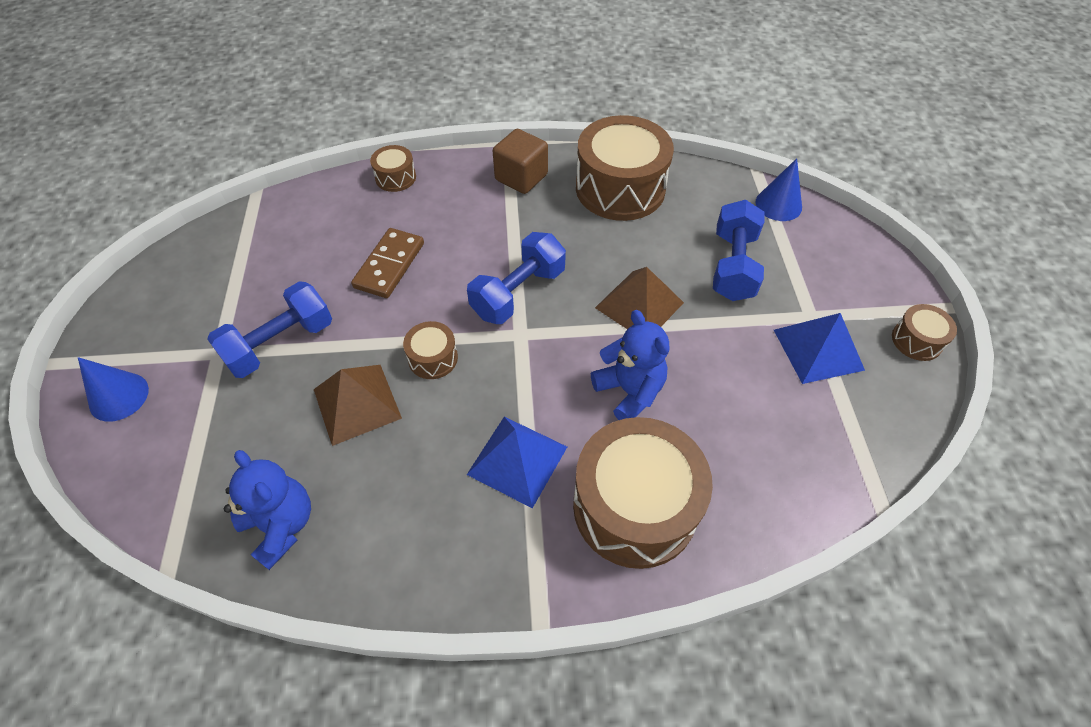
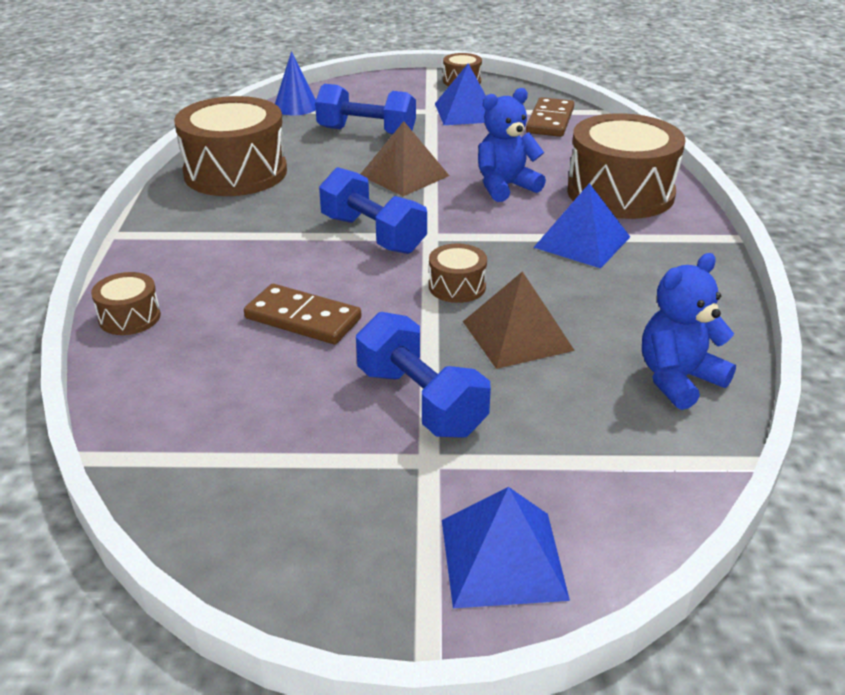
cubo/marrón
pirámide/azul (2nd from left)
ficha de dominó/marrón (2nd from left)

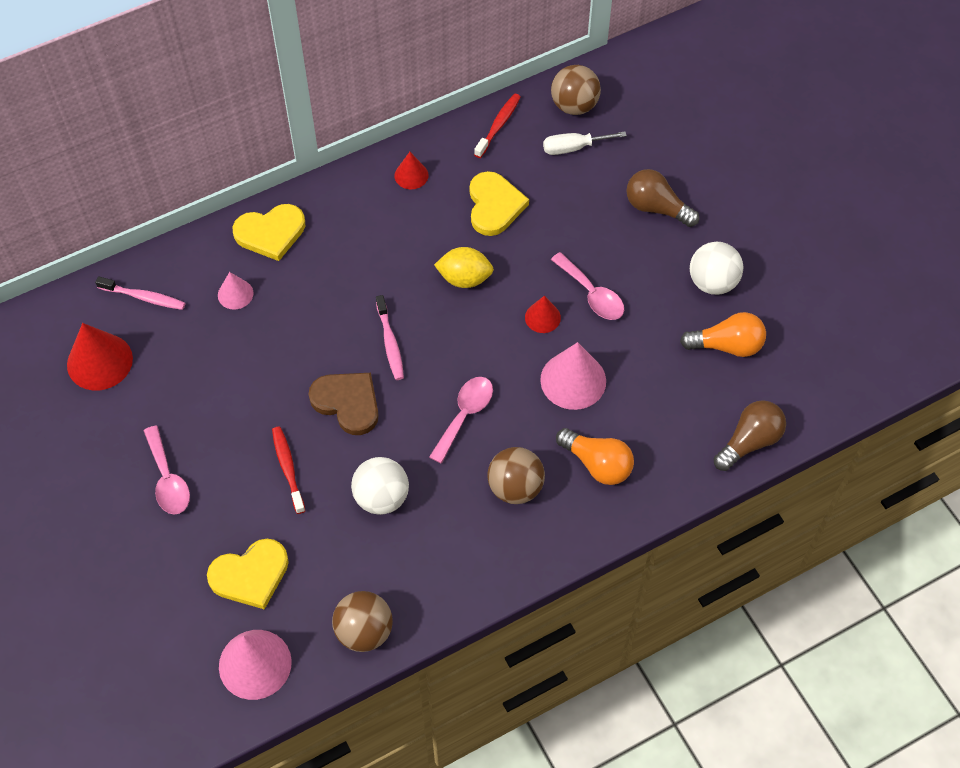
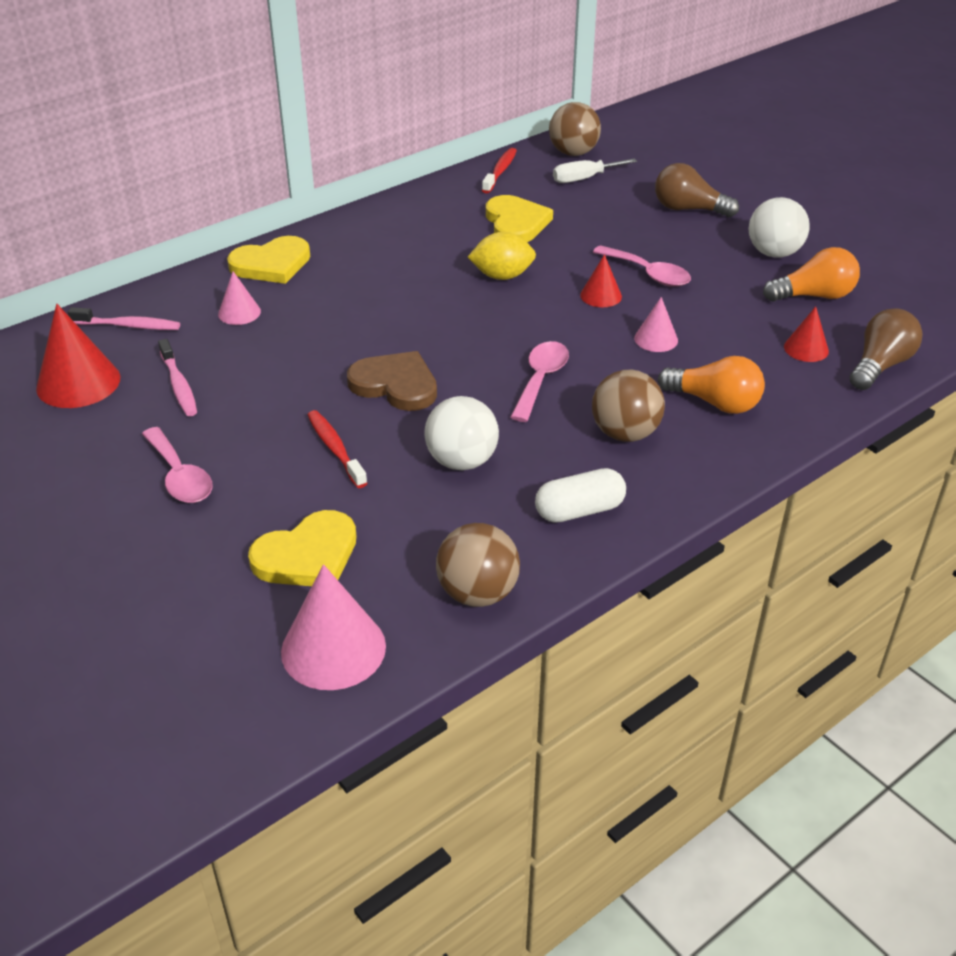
cono/rojo (3rd from left)
cepillo de dientes/rosa (2nd from left)
cono/rosa (3rd from left)
cápsula/blanco

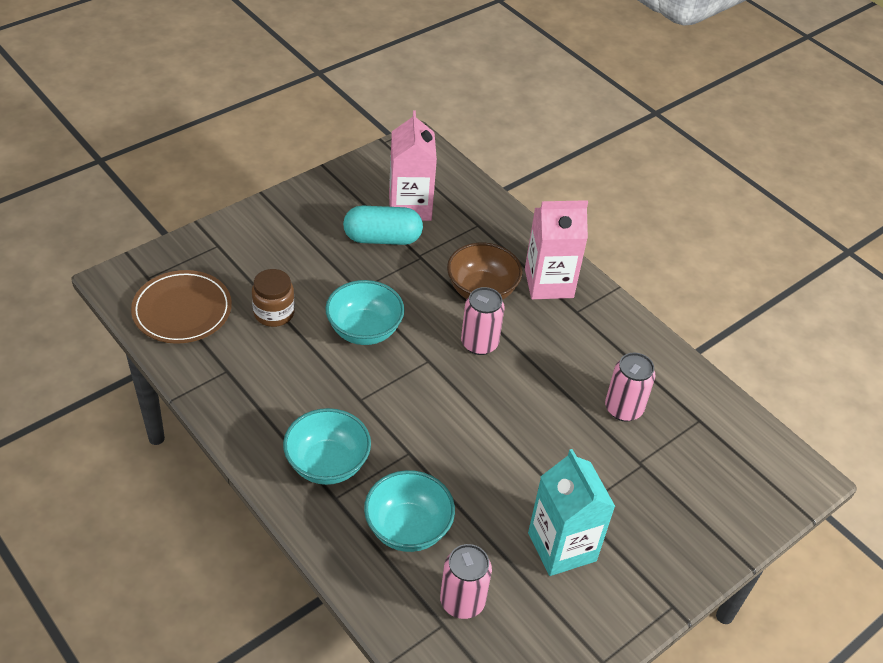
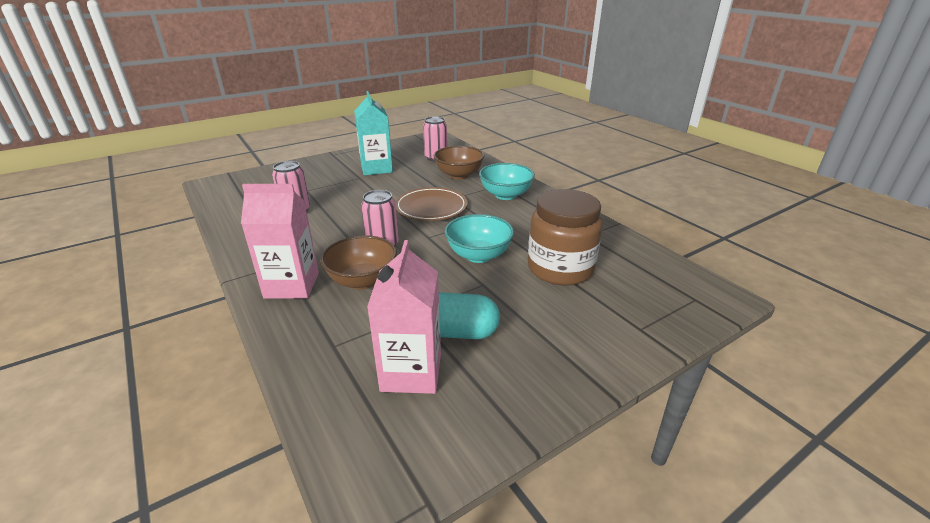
tarro/marrón
plato/marrón
cuenco/marrón (2nd from left)

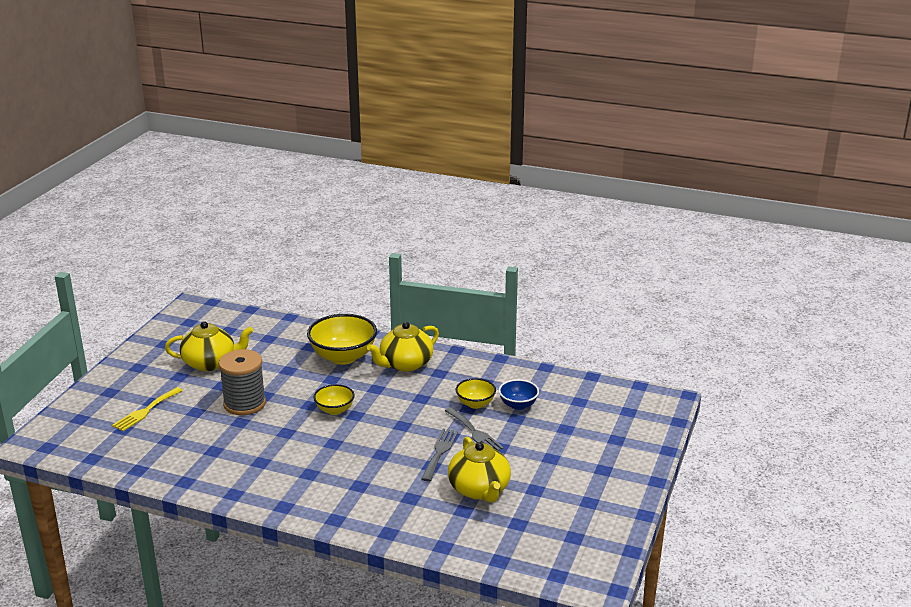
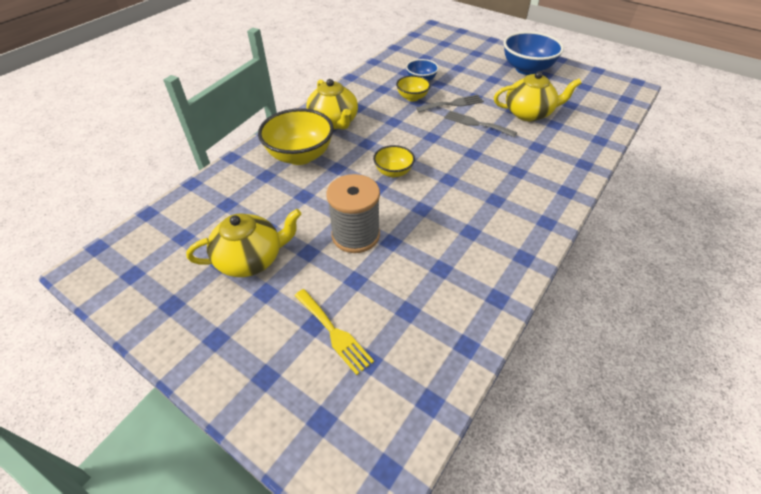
tetera/amarillo (1st from left)
cuenco/azul (2nd from left)

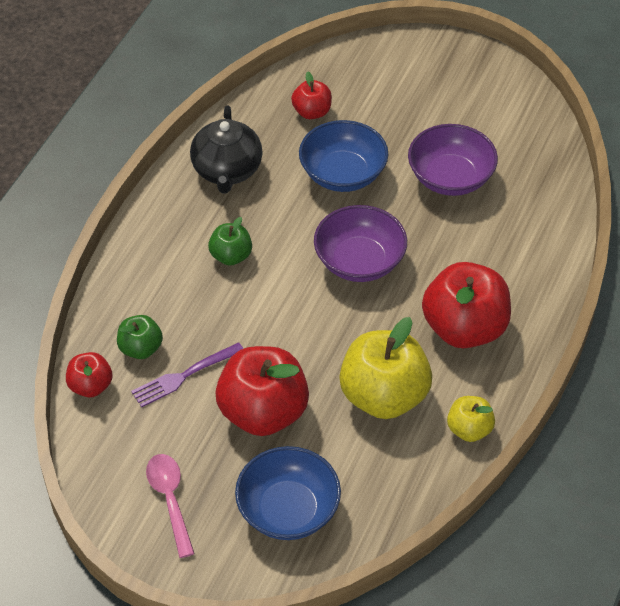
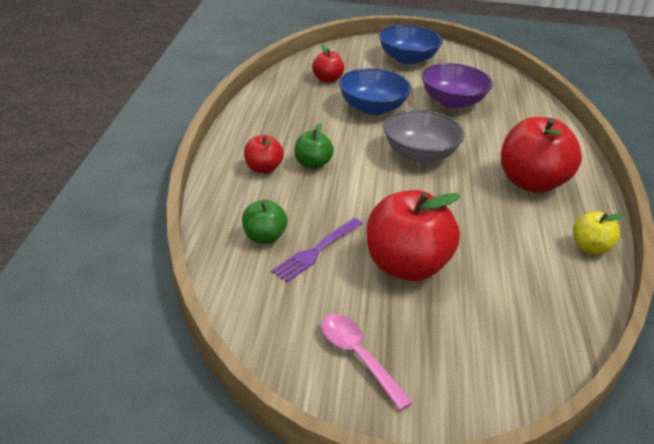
tetera/negro
cuenco/gris
manzana/amarillo (1st from left in the first image)
manzana/rojo (1st from left)
cuenco/azul (2nd from left)

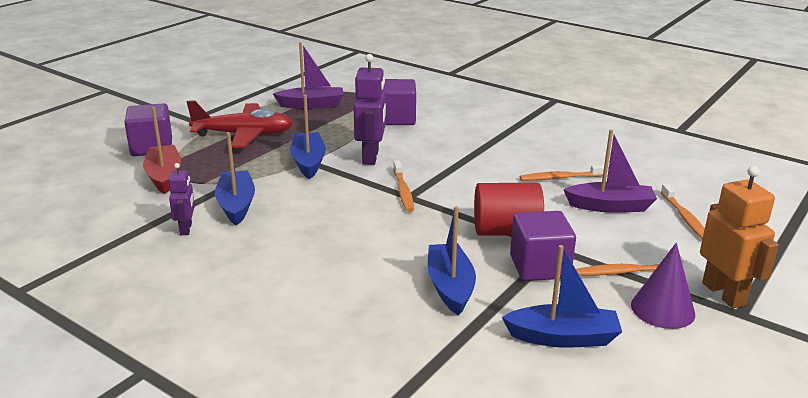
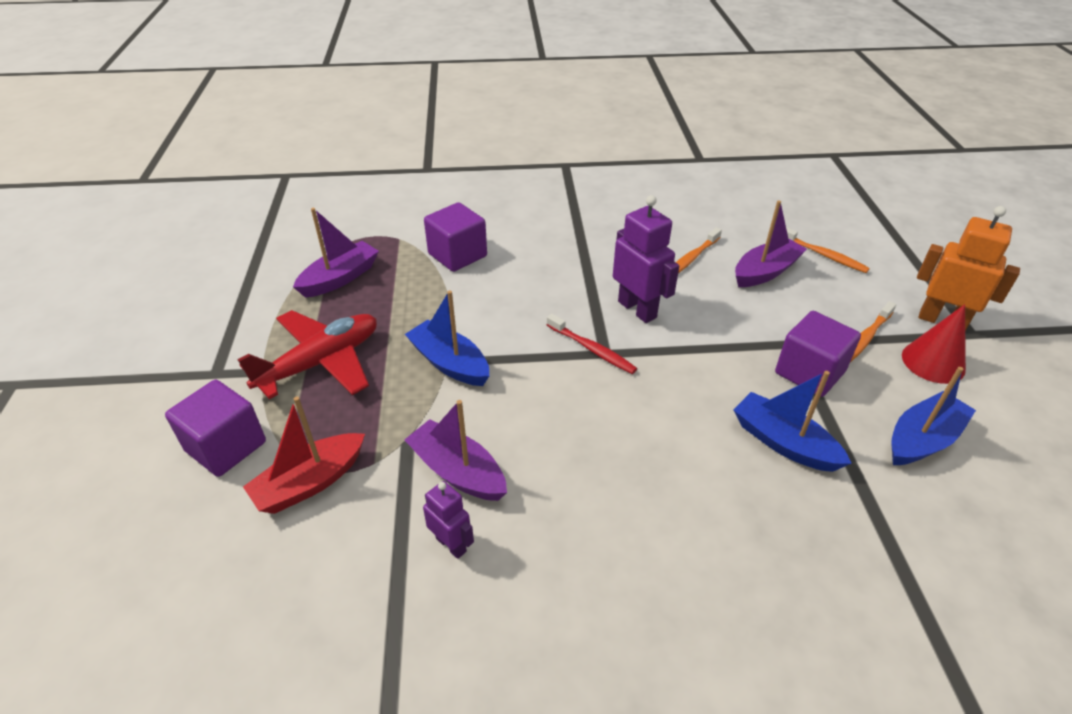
robot/morado (2nd from left)
barco/rojo
barco/morado (2nd from left)
cepillo de dientes/rojo
cilindro/rojo
cono/rojo

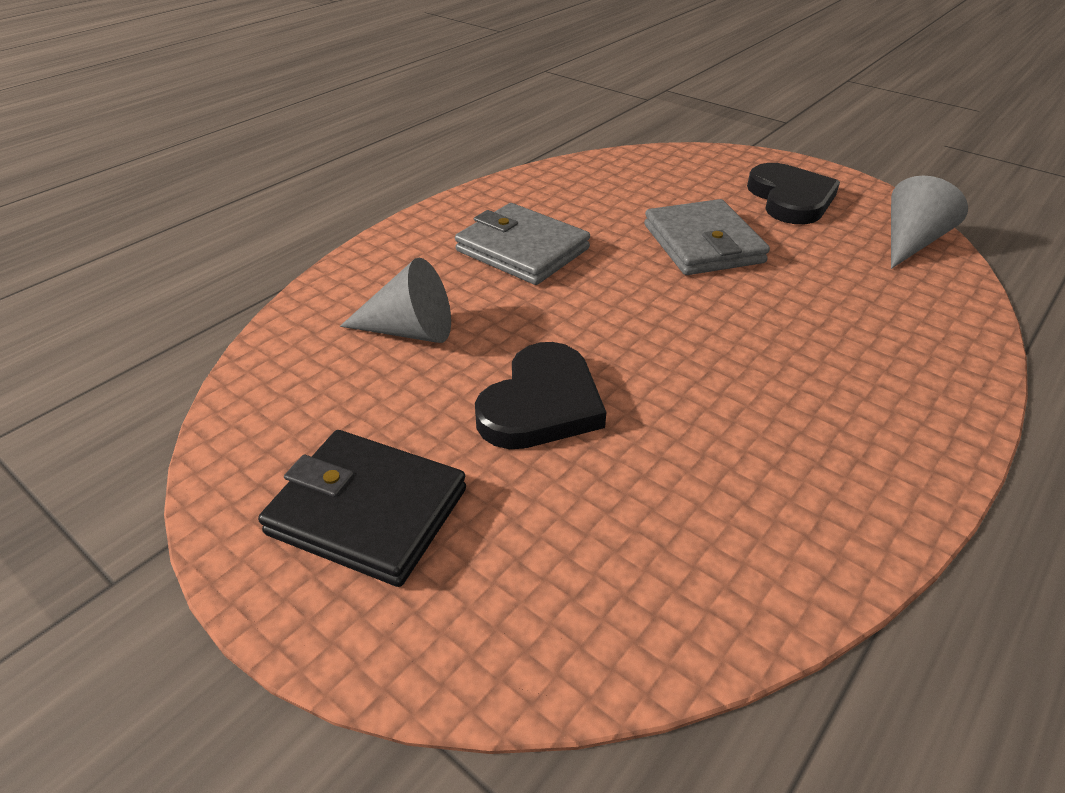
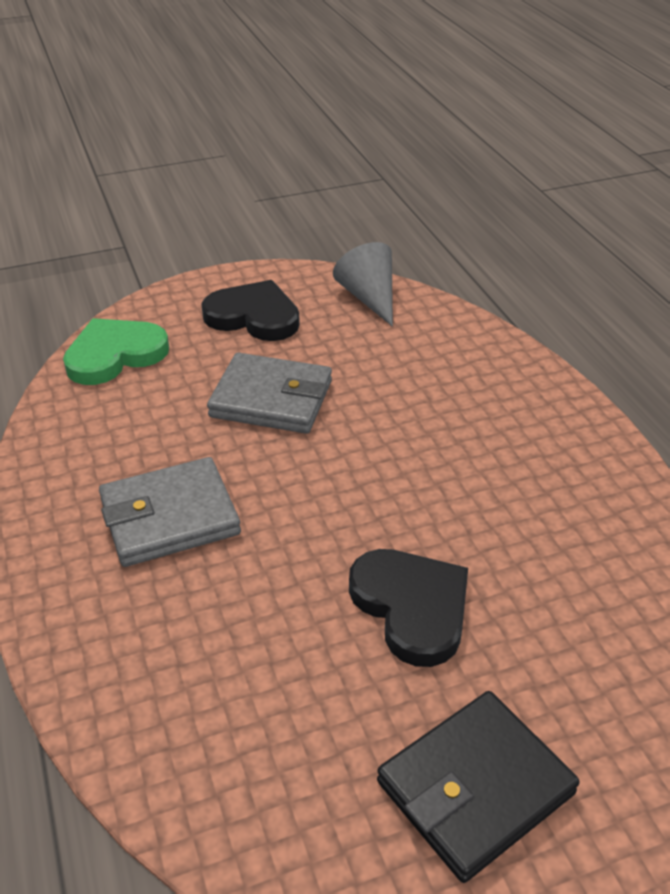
cono/gris (1st from left in the first image)
corazón/verde

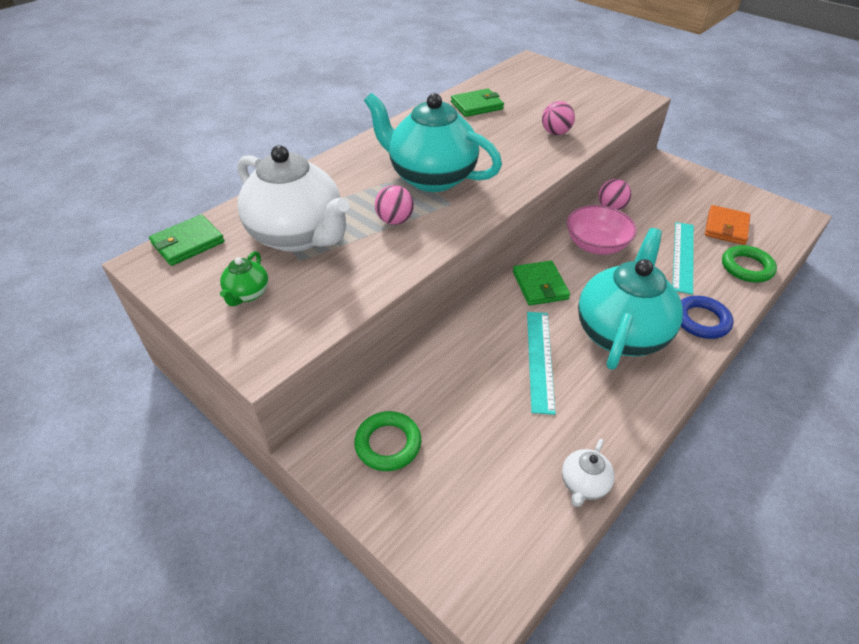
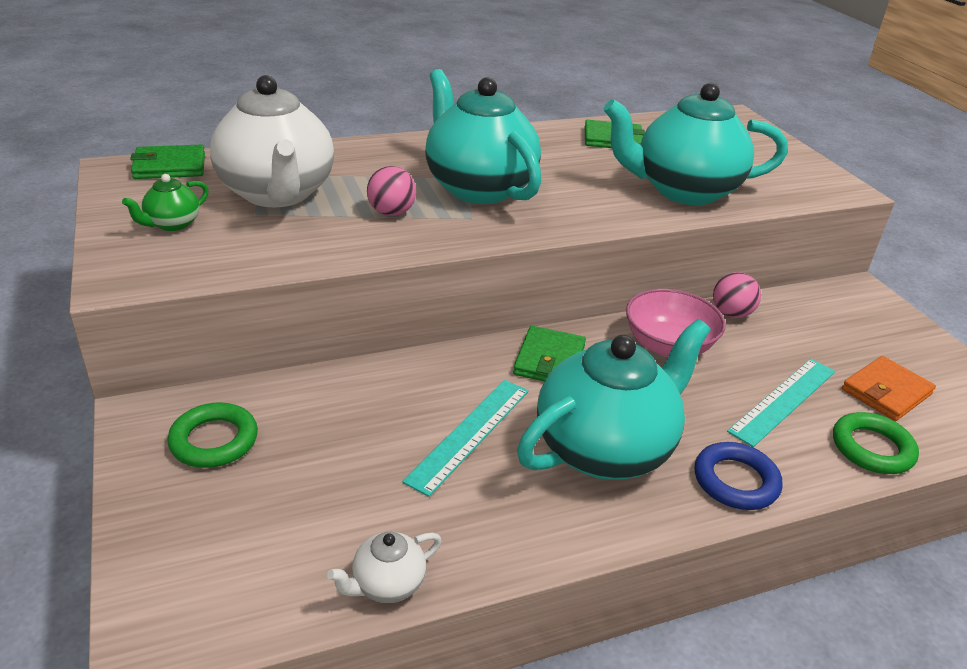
tetera/turquesa (3rd from left)

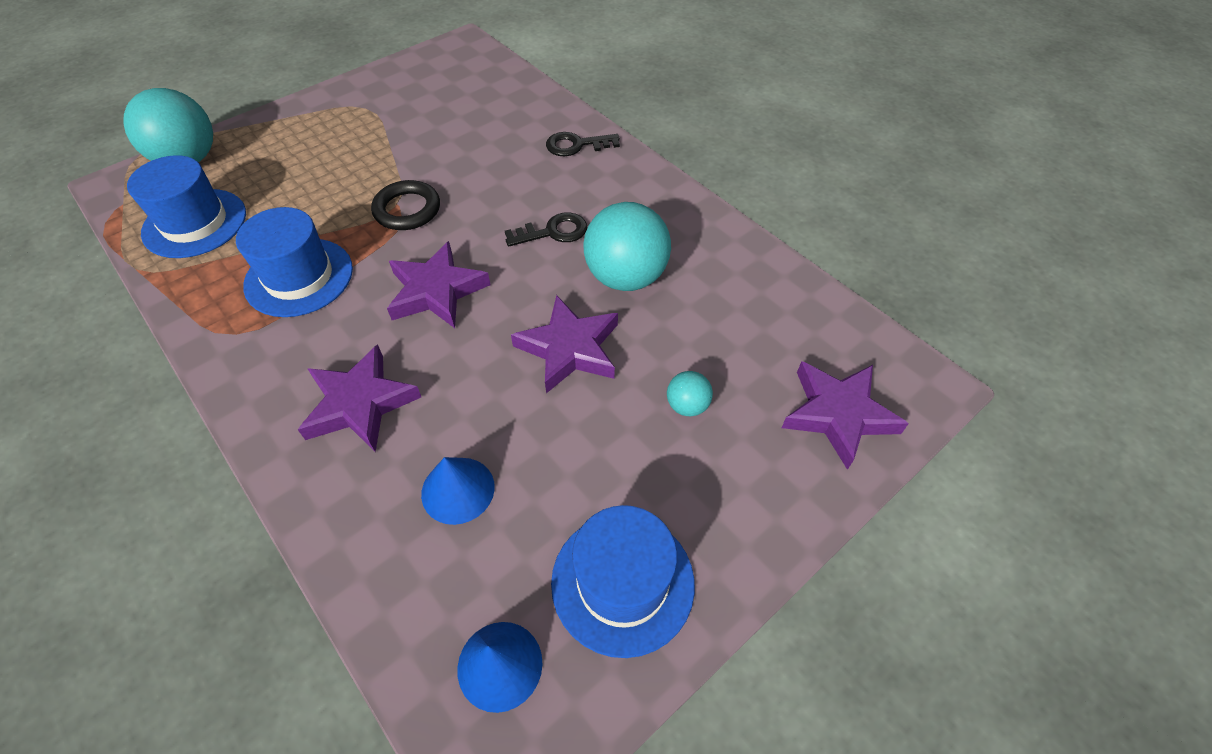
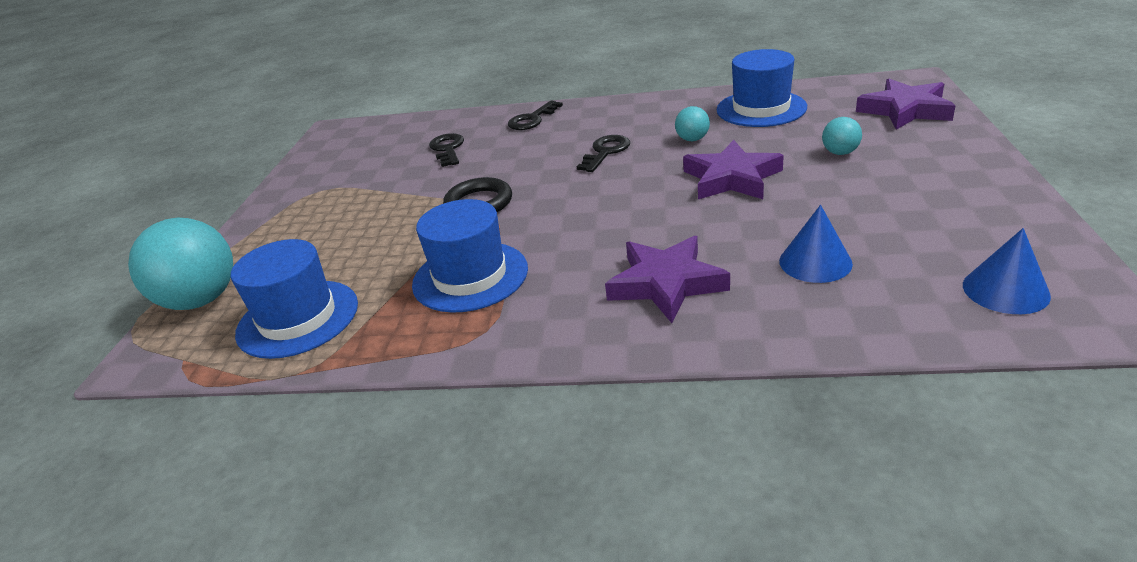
pelota/turquesa (2nd from left)
estrella/morado (2nd from left in the first image)
sombrero/azul (3rd from left)
llave/negro (1st from left)

